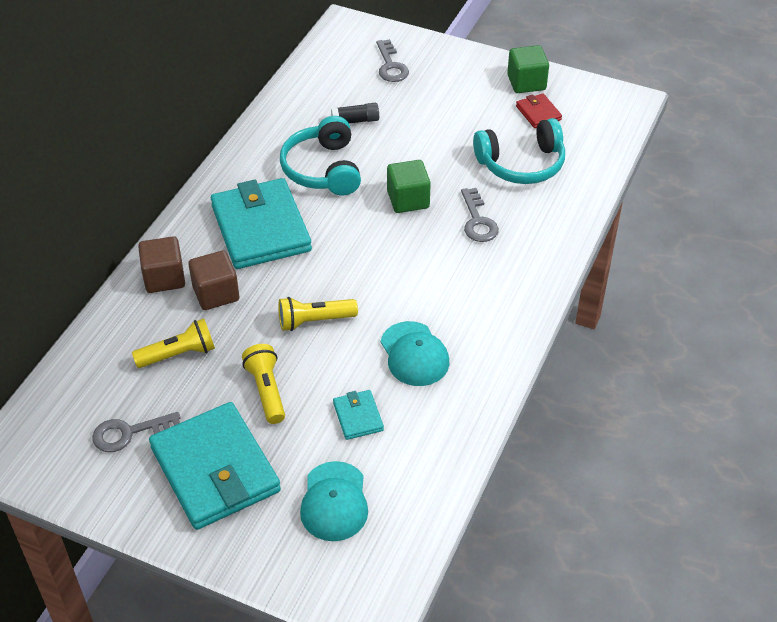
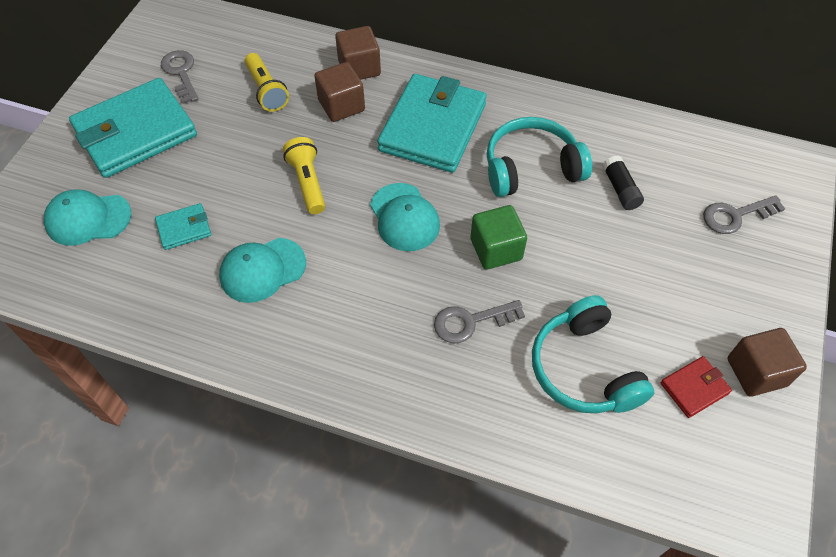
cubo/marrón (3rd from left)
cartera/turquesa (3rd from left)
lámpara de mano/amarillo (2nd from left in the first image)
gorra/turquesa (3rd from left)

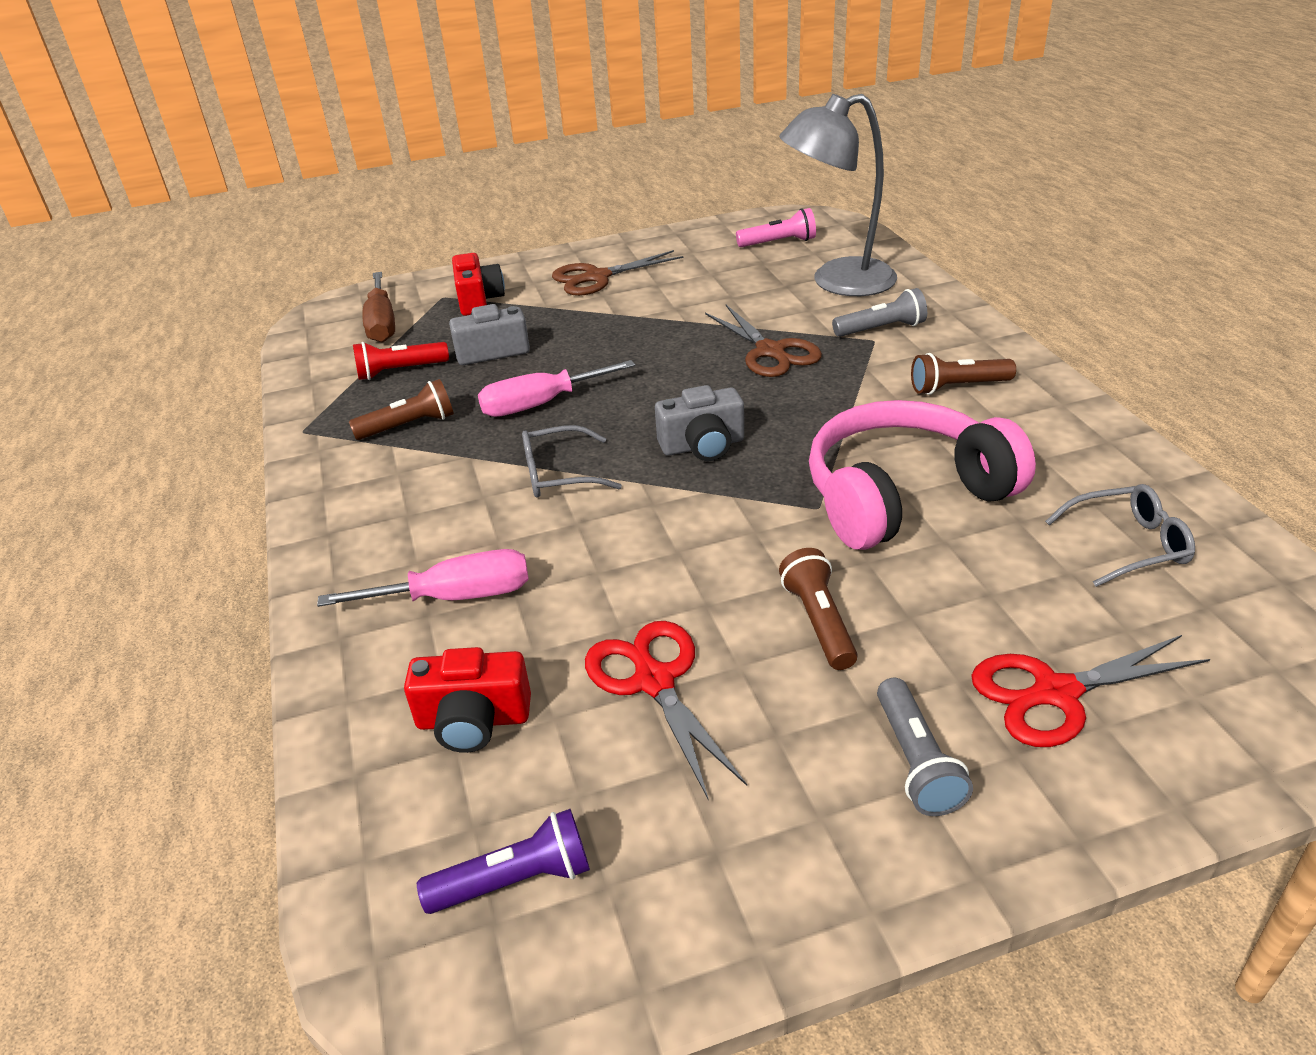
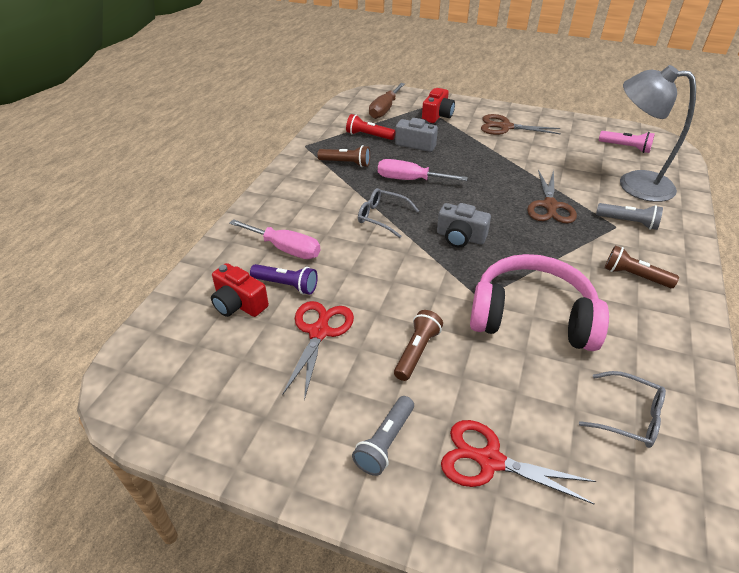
lámpara de mano/morado

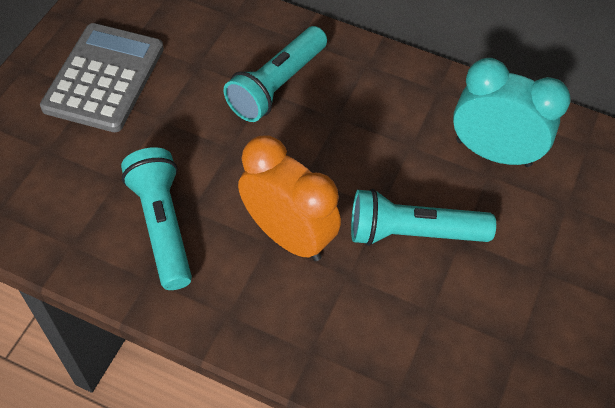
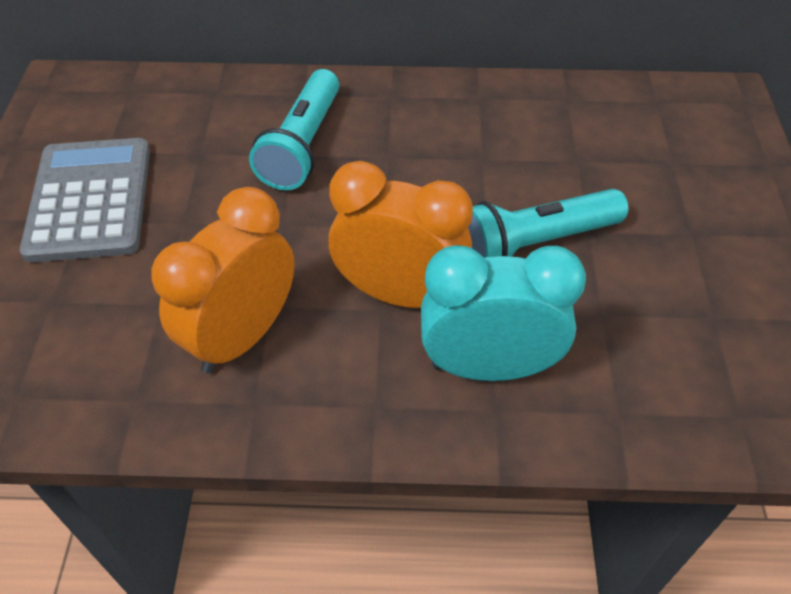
despertador/turquesa
despertador/naranja (1st from left)

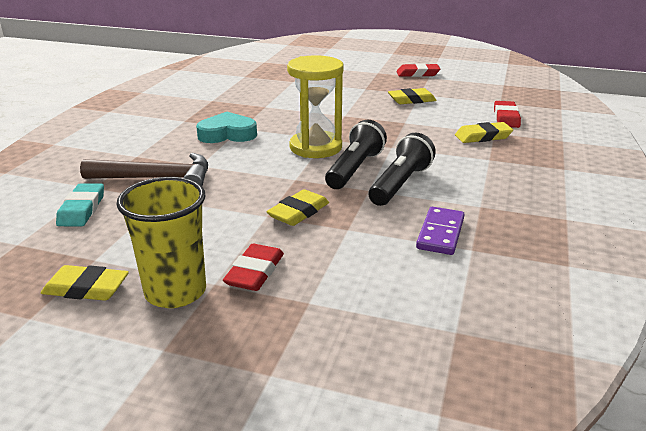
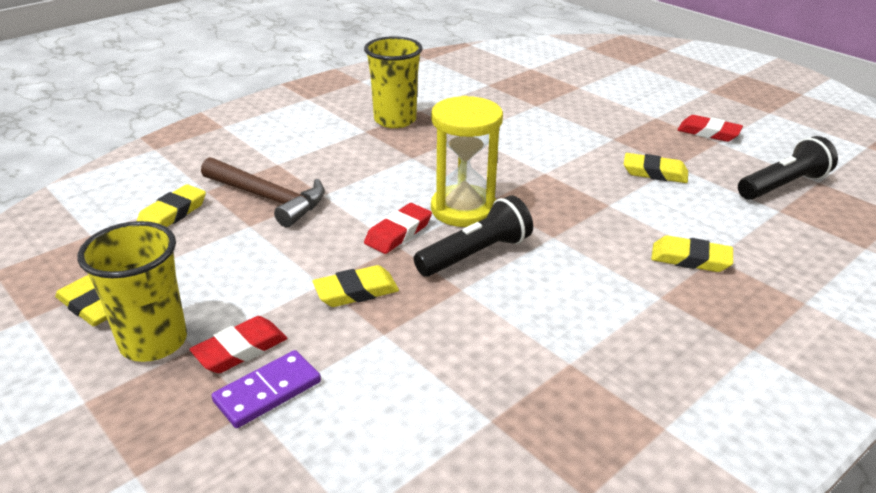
goma de borrar/rojo (2nd from left)
corazón/turquesa
lámpara de mano/negro (2nd from left)
goma de borrar/amarillo (2nd from left)
ficha de dominó/morado
vaso/amarillo (2nd from left)

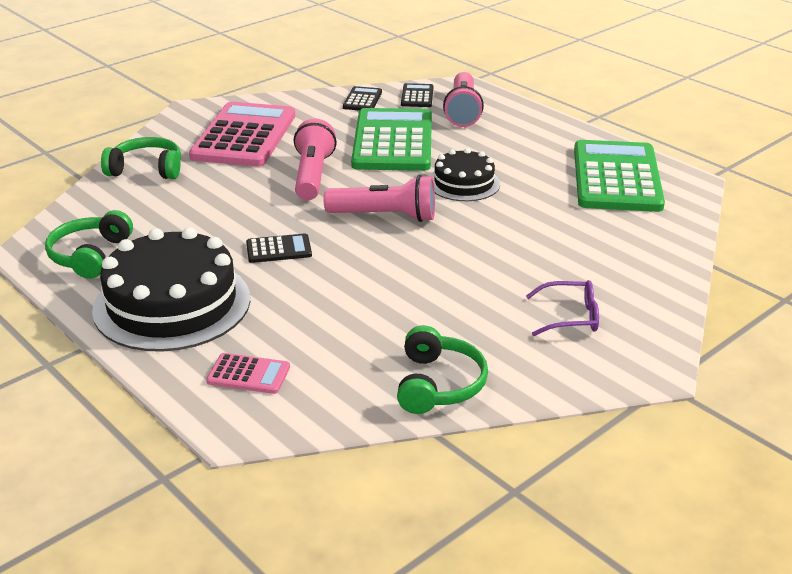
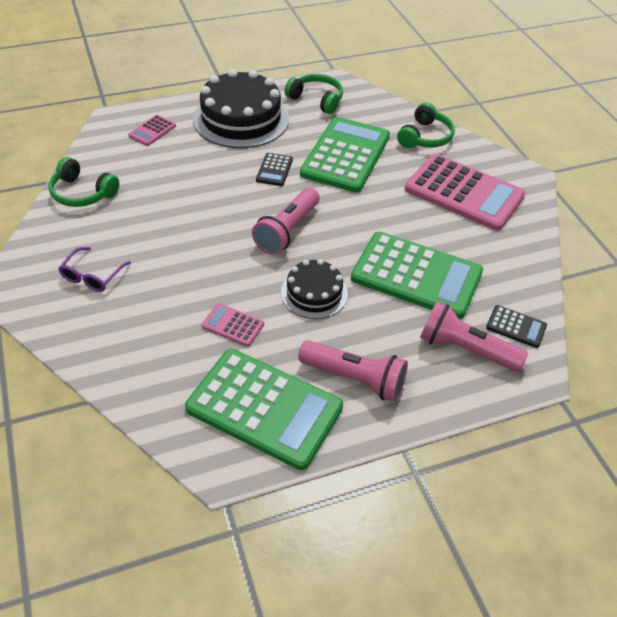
calculadora/negro (2nd from left in the first image)
lámpara de mano/rosa (2nd from left)
calculadora/verde (2nd from left)
calculadora/rosa (2nd from left)

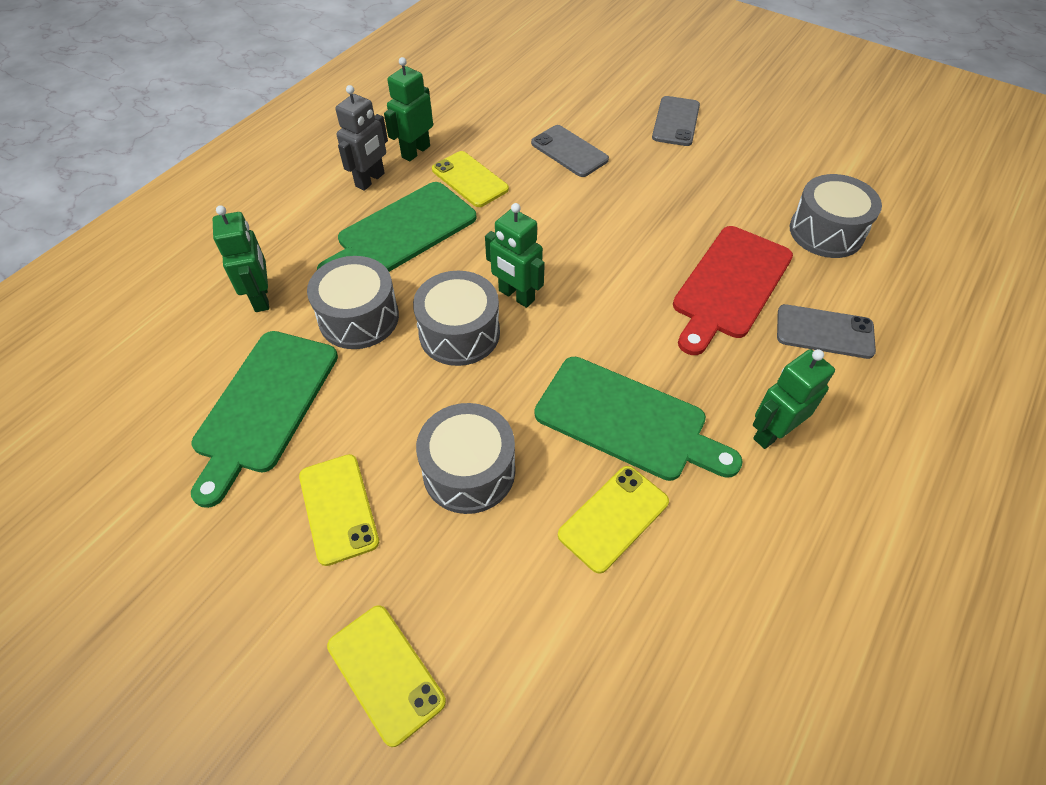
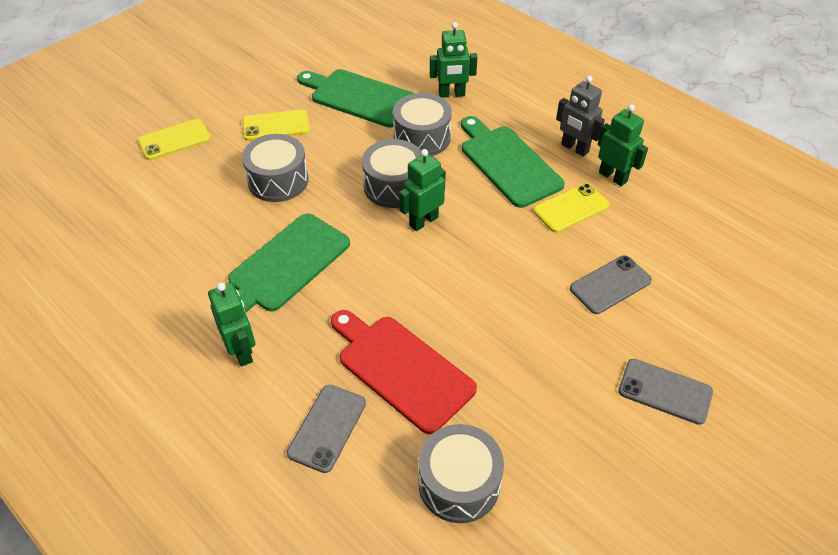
móvil/amarillo (4th from left in the first image)

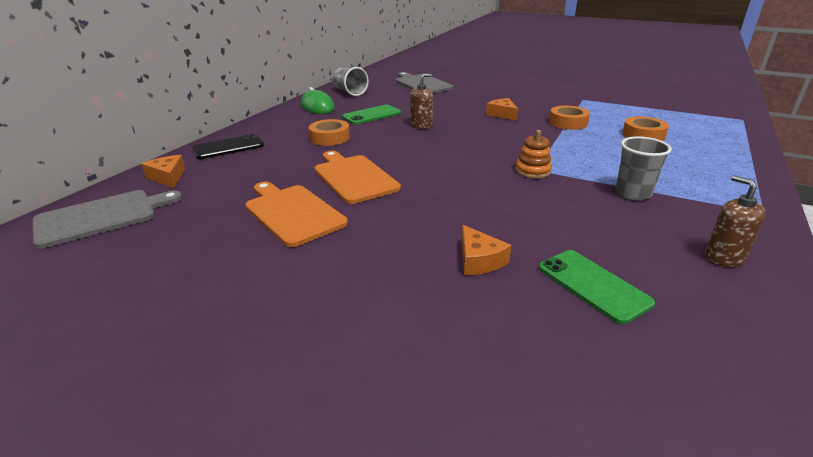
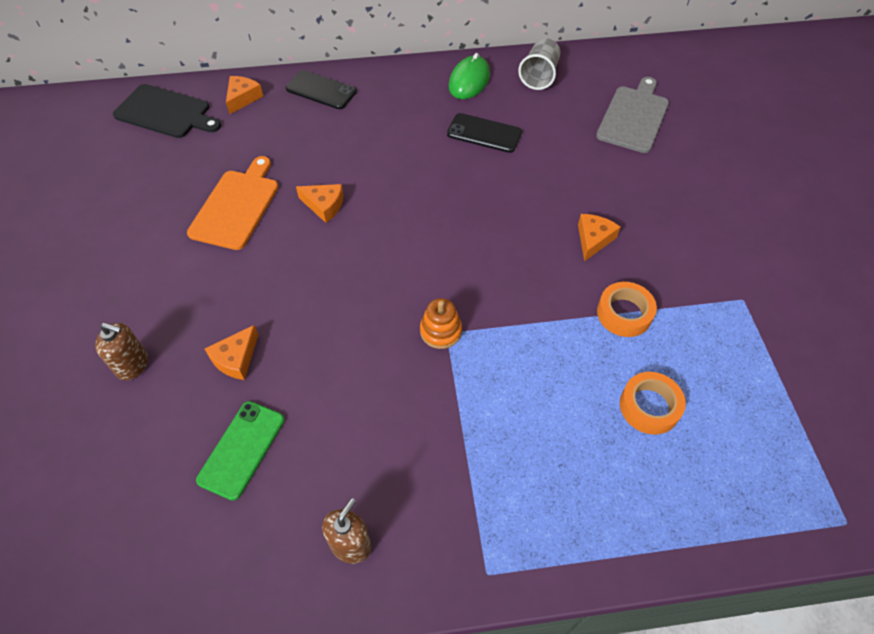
dispensador de jabón/marrón (1st from left)
móvil/negro (2nd from left)
cinta adhesiva/naranja (1st from left in the first image)
vaso/gris (2nd from left in the first image)
queso/naranja (3rd from left)
tabla de cortar/negro

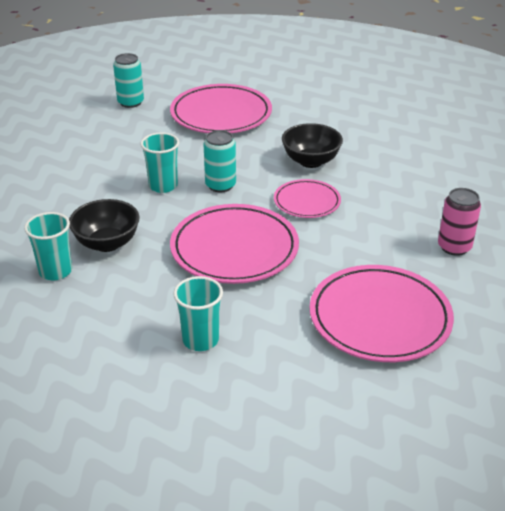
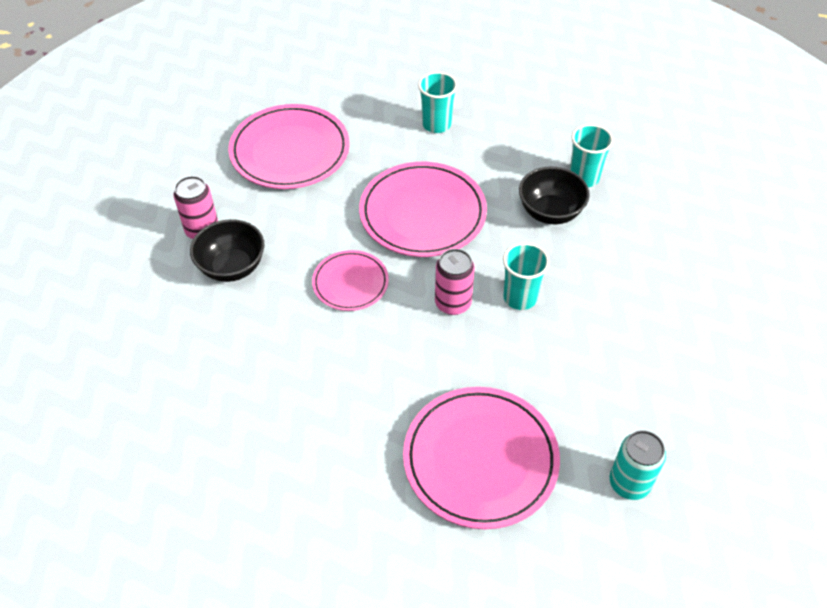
cuenco/negro (1st from left)
lata/rosa (2nd from left)

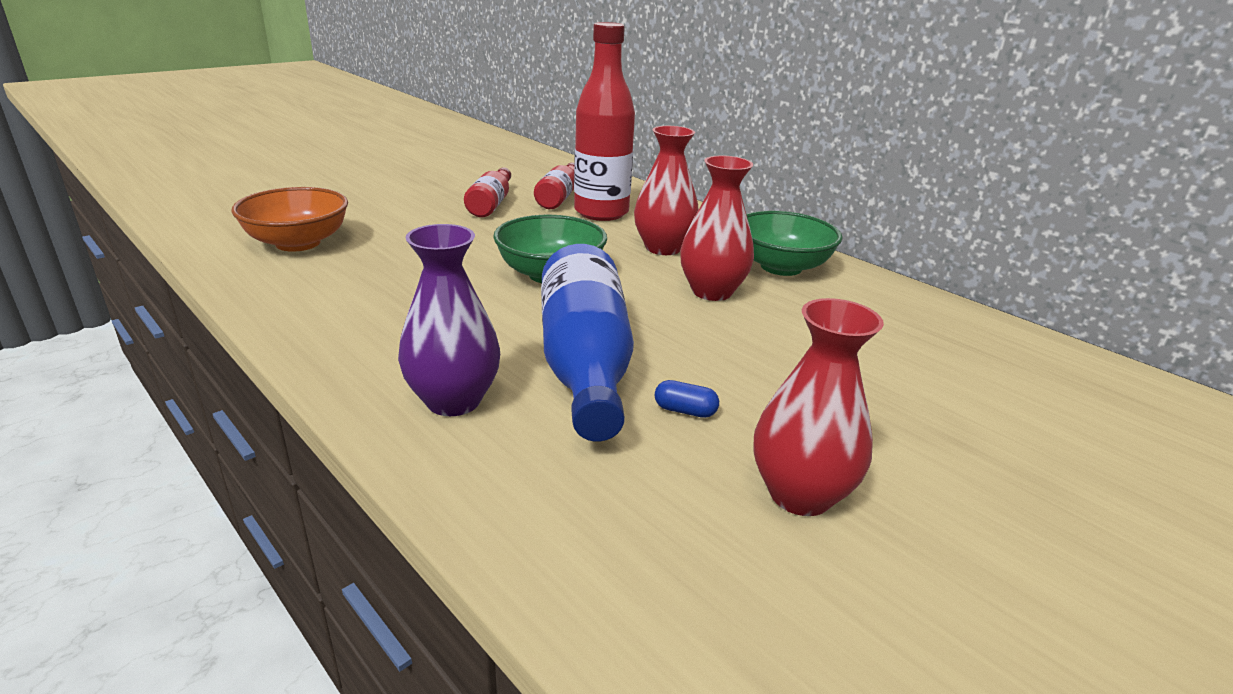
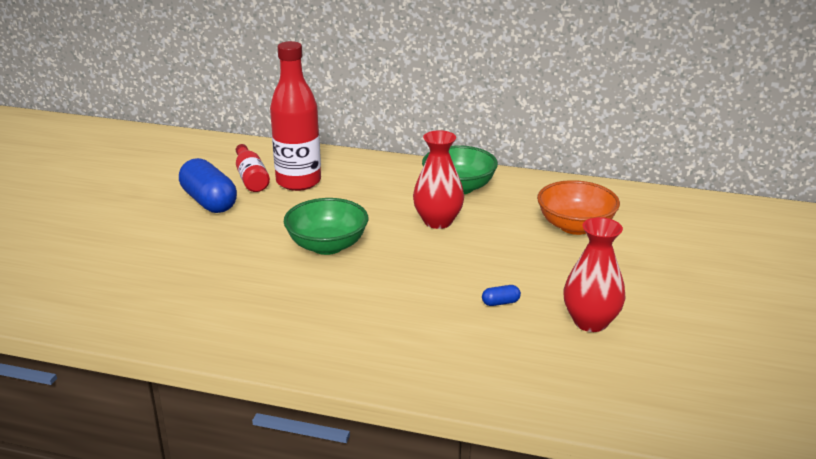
florero/rojo (1st from left in the first image)
cápsula/azul (1st from left)
cuenco/naranja
florero/morado
botella/azul

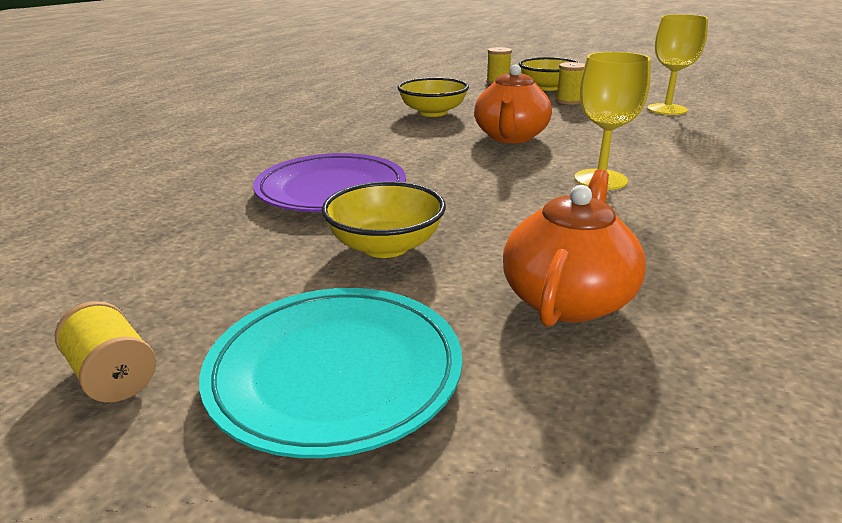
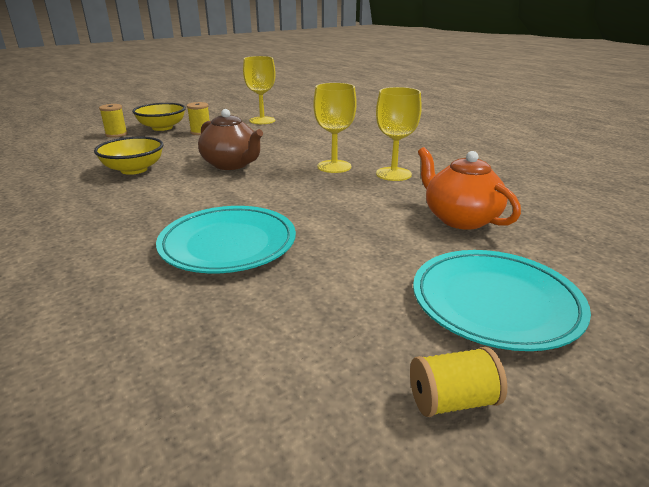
tetera/marrón
plato/turquesa (1st from left)
cuenco/amarillo (1st from left in the first image)
copa/amarillo (3rd from left)

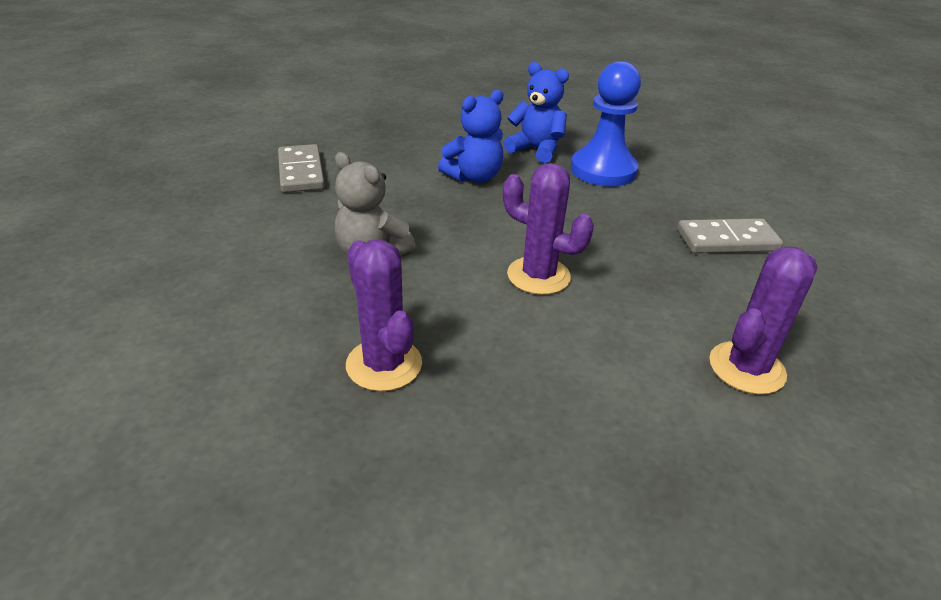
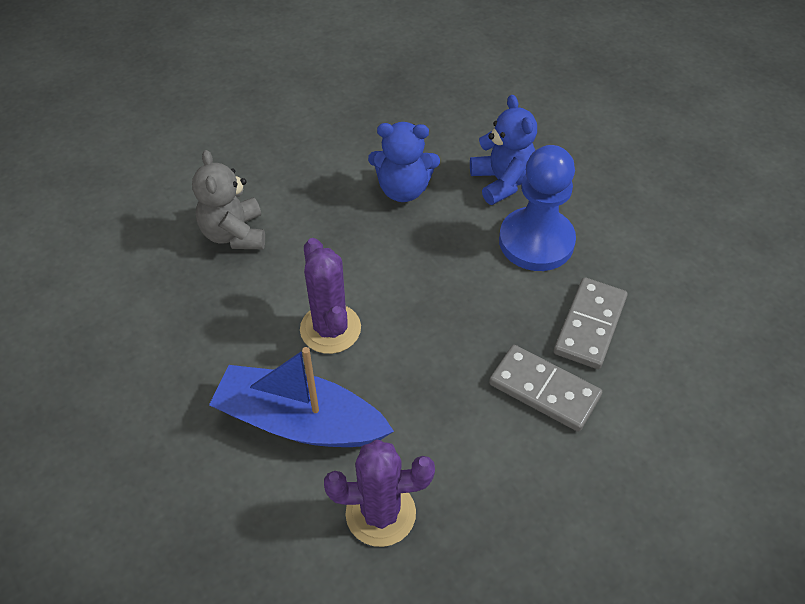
ficha de dominó/gris (2nd from left)
cactus/morado (1st from left in the first image)
barco/azul

